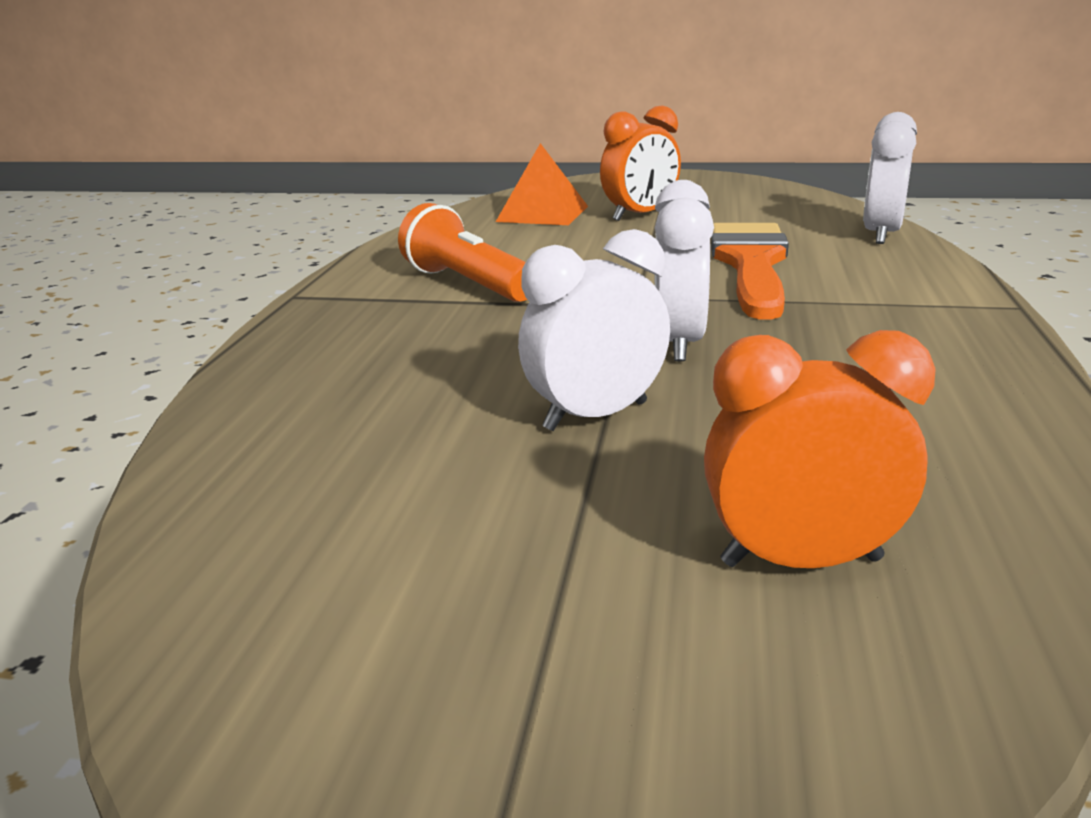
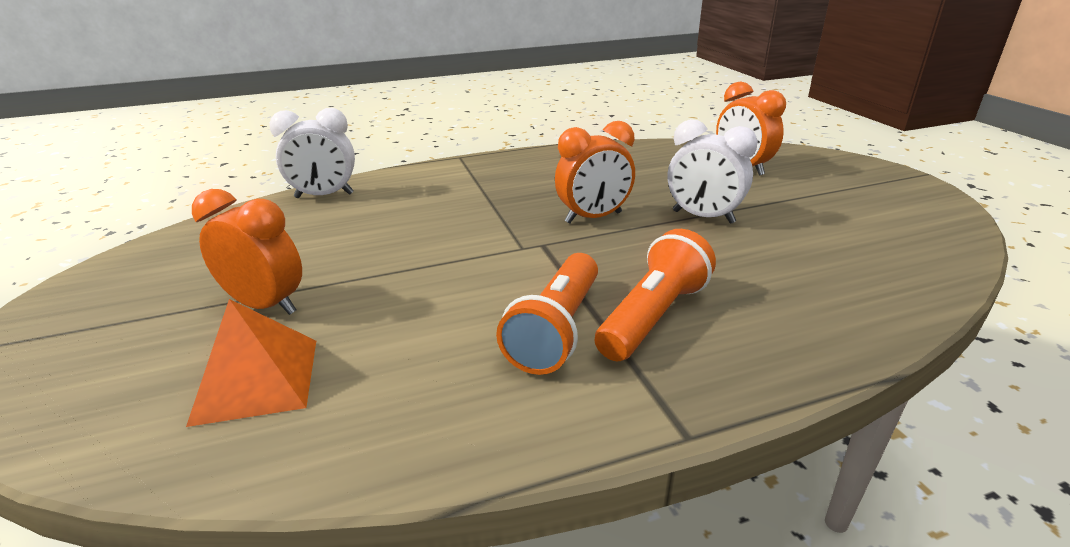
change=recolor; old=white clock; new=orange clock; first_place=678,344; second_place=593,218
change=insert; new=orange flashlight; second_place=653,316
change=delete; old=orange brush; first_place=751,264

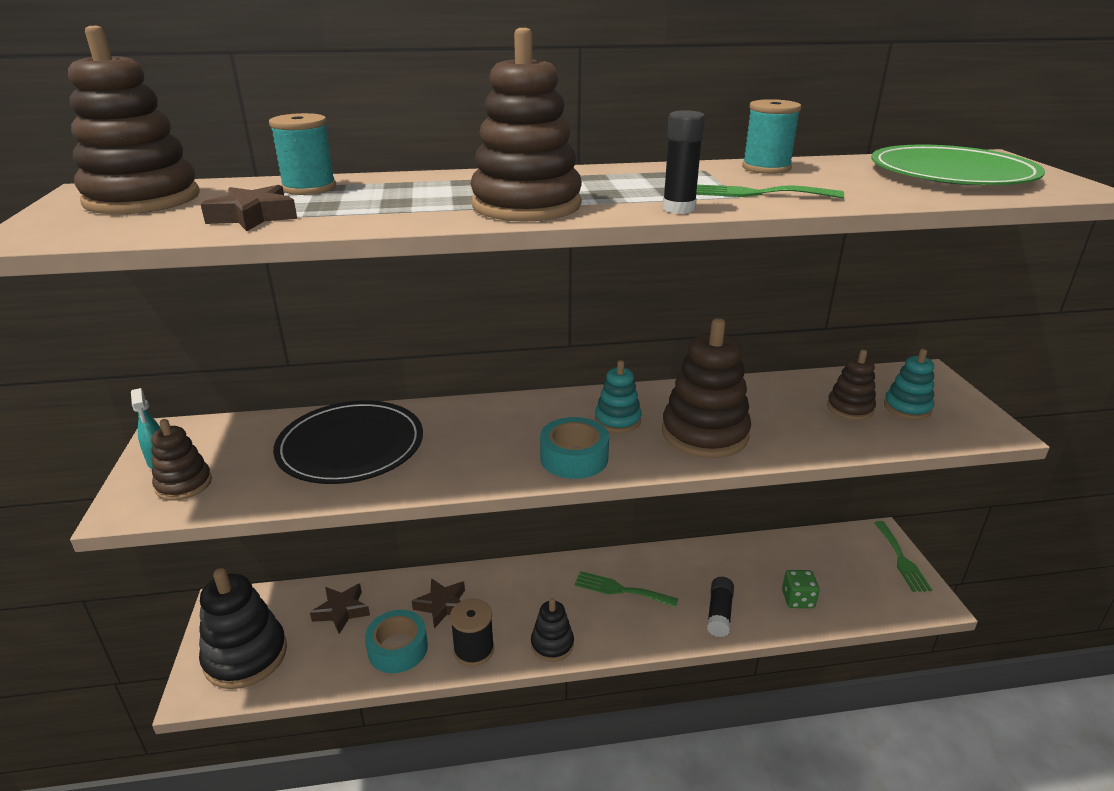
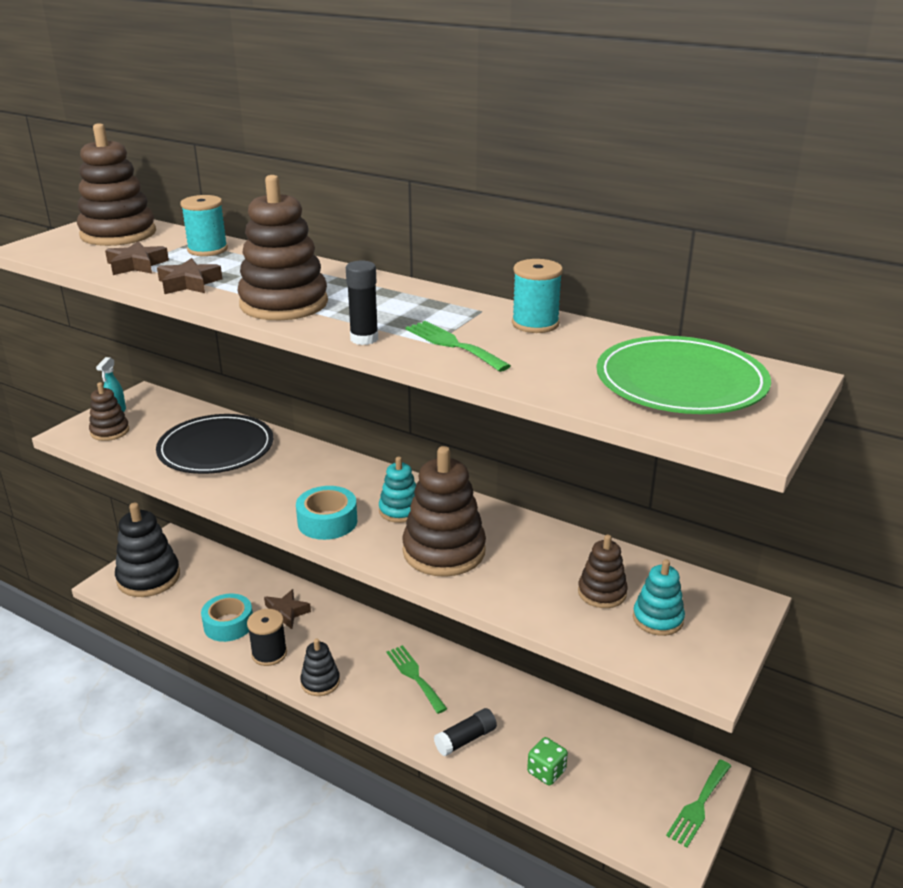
change=move; old=brown star; first_place=342,611; second_place=189,283

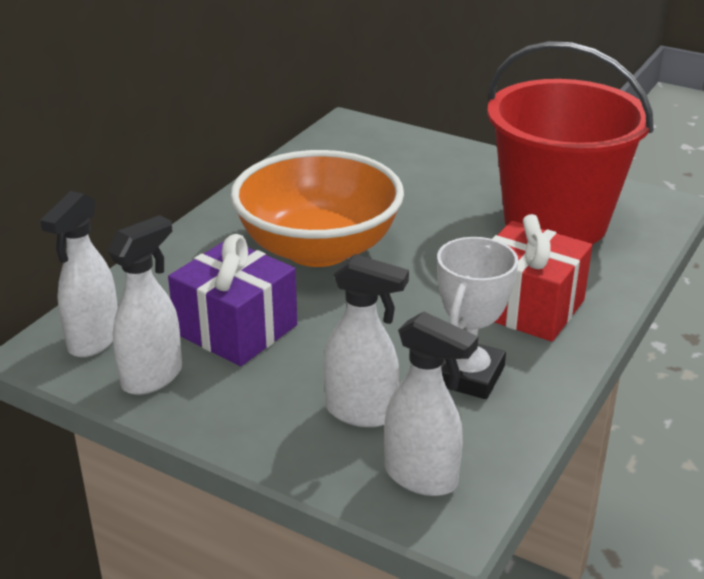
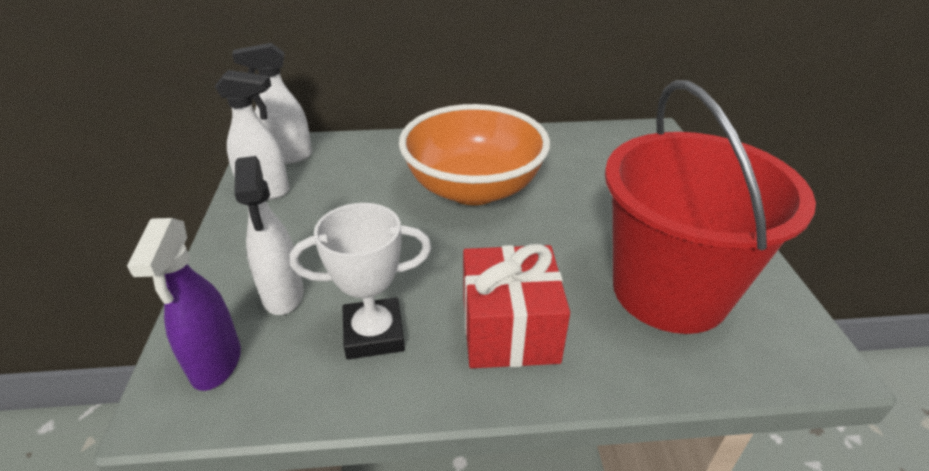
change=recolor; old=white spray bottle; new=purple spray bottle; first_place=422,477; second_place=216,364
change=delete; old=purple gift; first_place=236,329

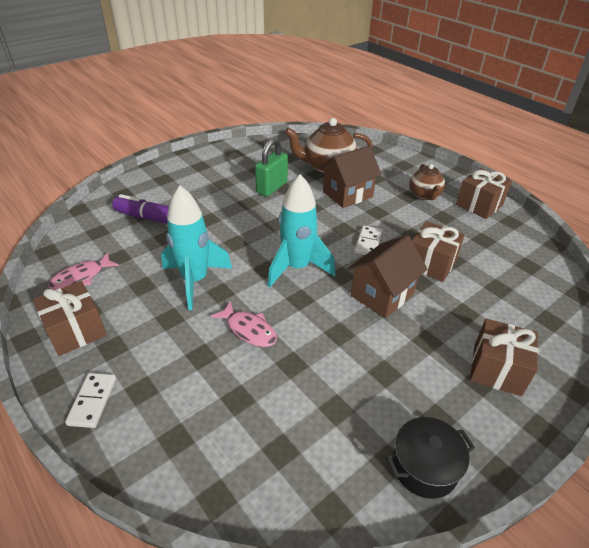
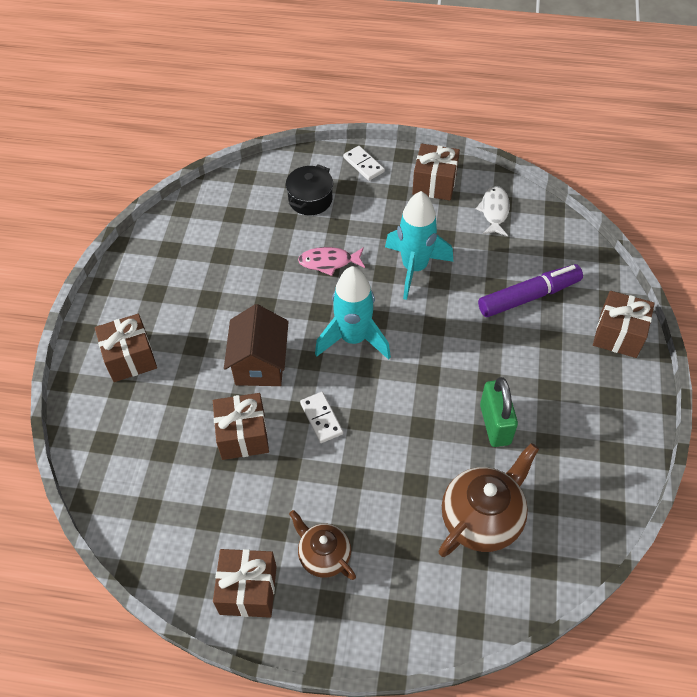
change=move; old=black pot; first_place=424,467; second_place=310,199
change=recolor; old=pink fish; new=white fish; first_place=81,277; second_place=494,211
change=insert; new=brown gift; second_place=618,334
change=delete; old=brown house; first_place=347,194

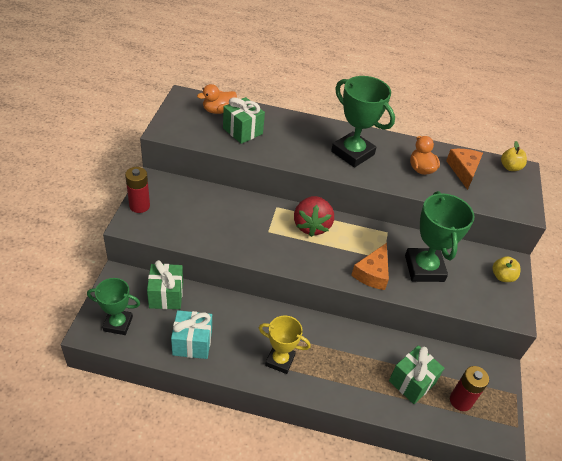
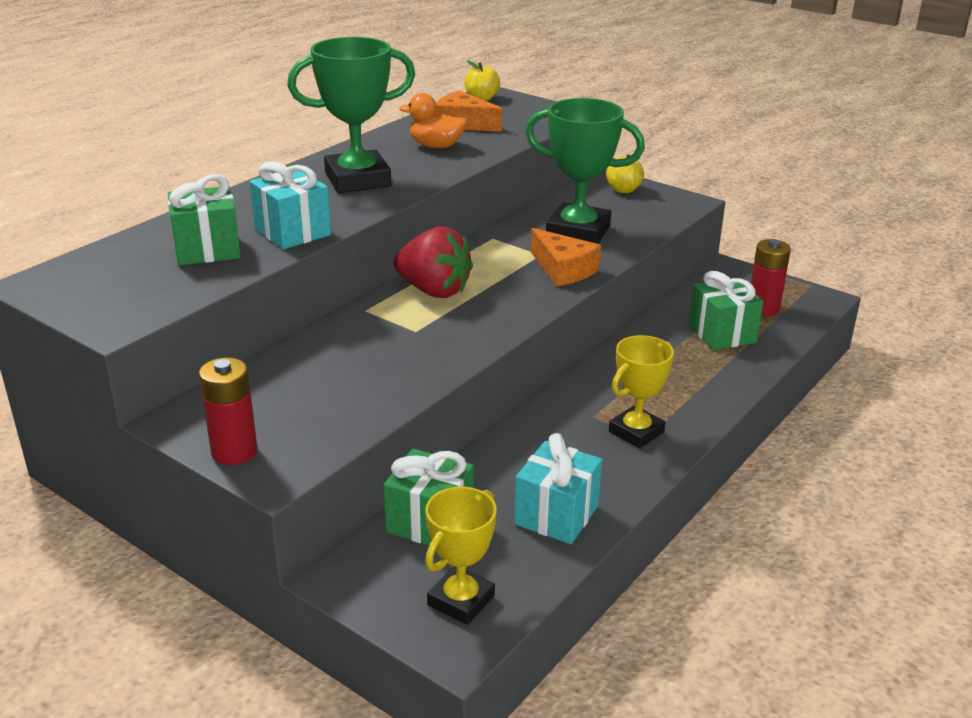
change=insert; new=turquoise gift; second_place=292,232
change=recolor; old=green trophy; new=yellow trophy; first_place=118,324; second_place=461,600
change=delete; old=orange duck; first_place=218,111

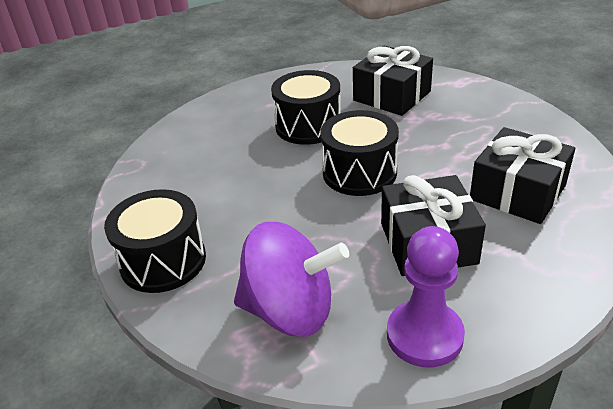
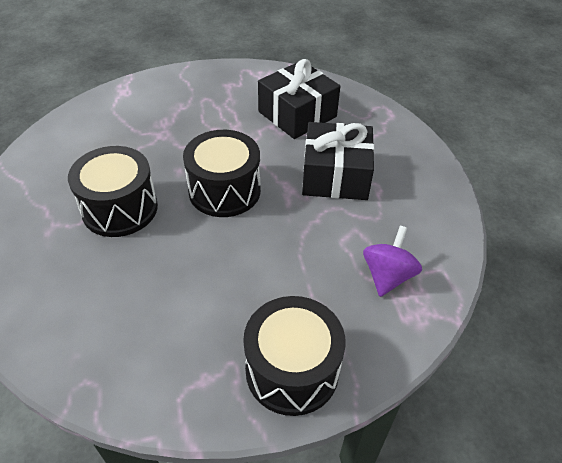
change=resize; old=purple spinning top; first_place=290,311; second_place=387,276; factor=0.59
change=delete; old=black gift; first_place=392,96
change=delete; old=purple pawn; first_place=424,335

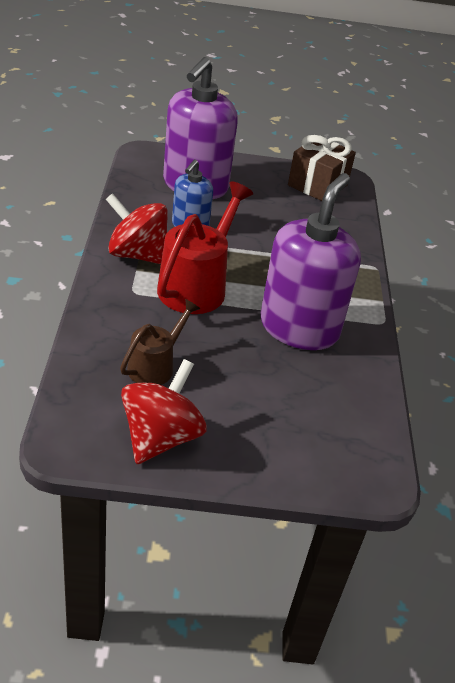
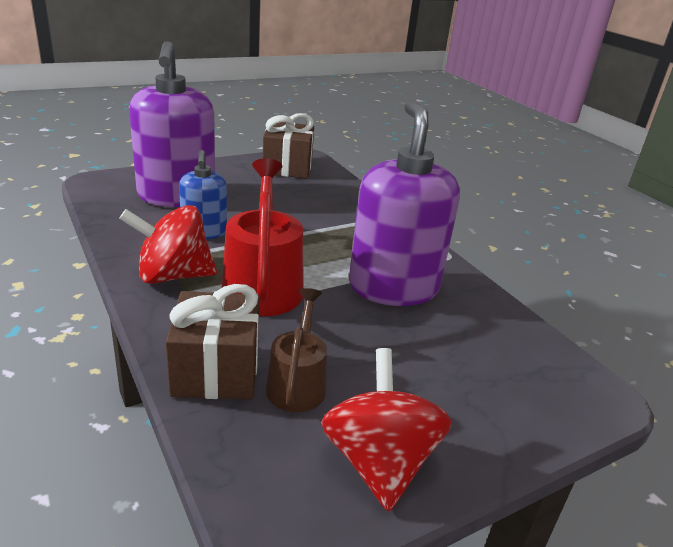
change=insert; new=brown gift; second_place=216,370

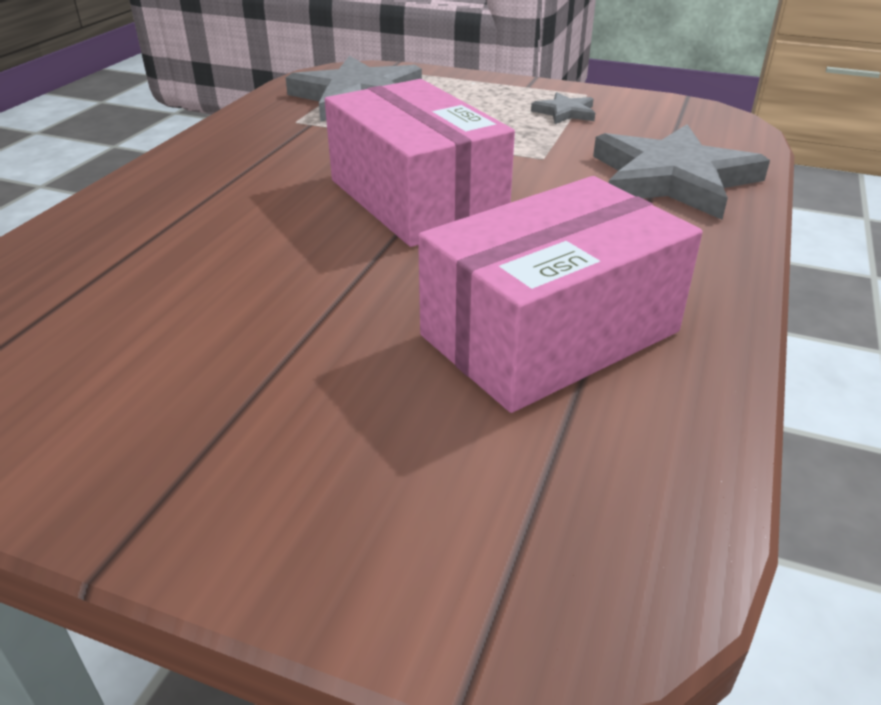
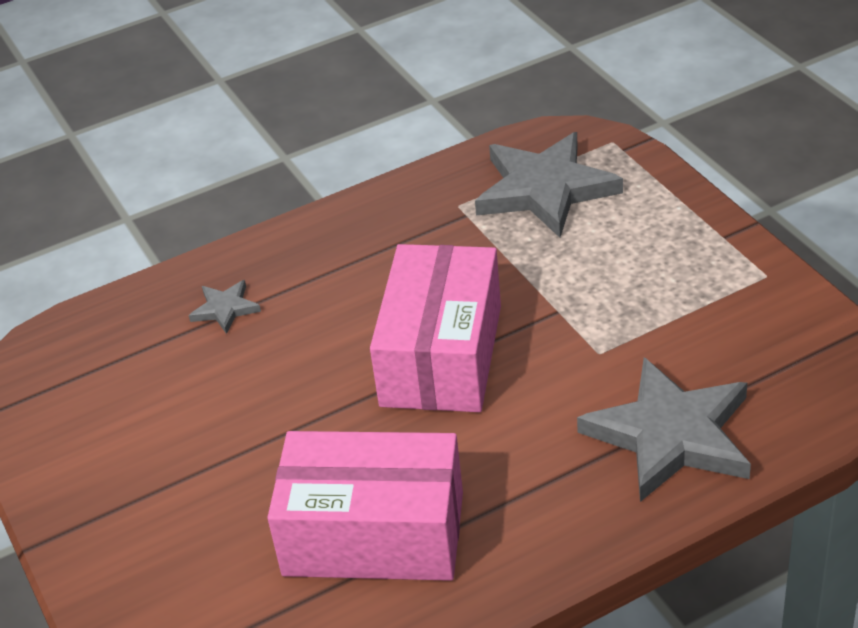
change=move; old=grey star; first_place=565,112; second_place=225,309

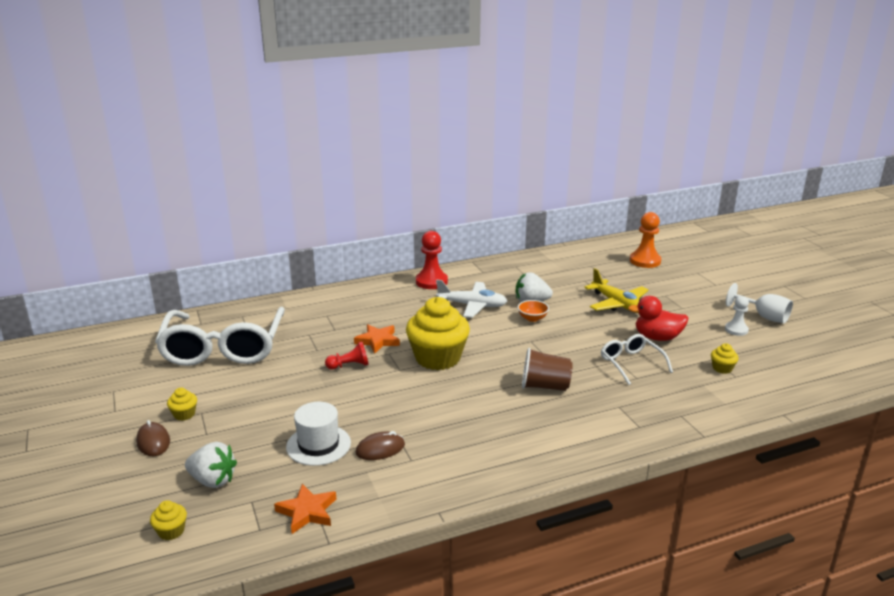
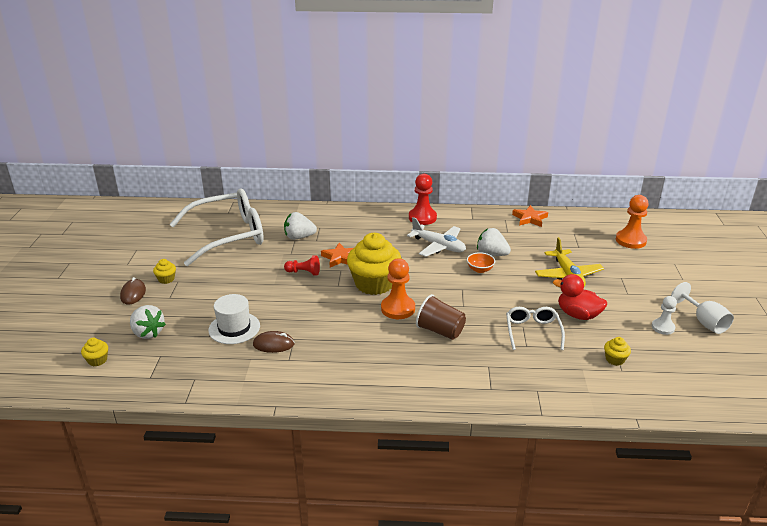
change=rotate; old=white glasses; first_place=223,348; second_place=228,236; degrees=-135
change=insert; new=white strawberry; second_place=299,237
change=insert; new=orange pawn; second_place=398,309
change=move; old=orange star; first_place=307,512; second_place=530,218

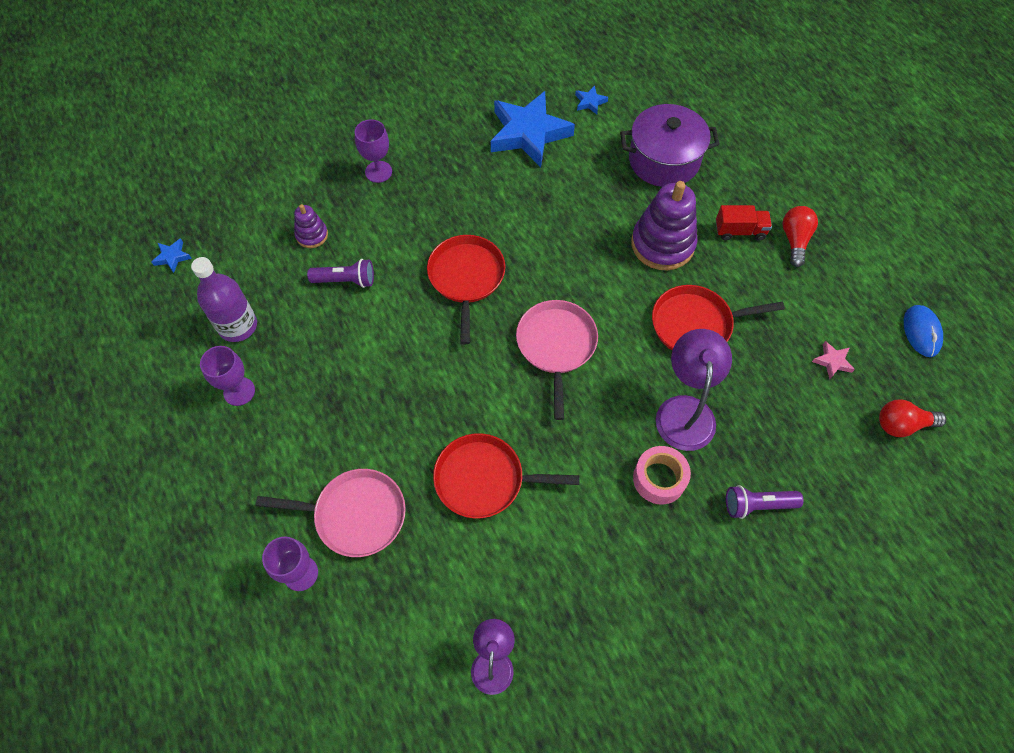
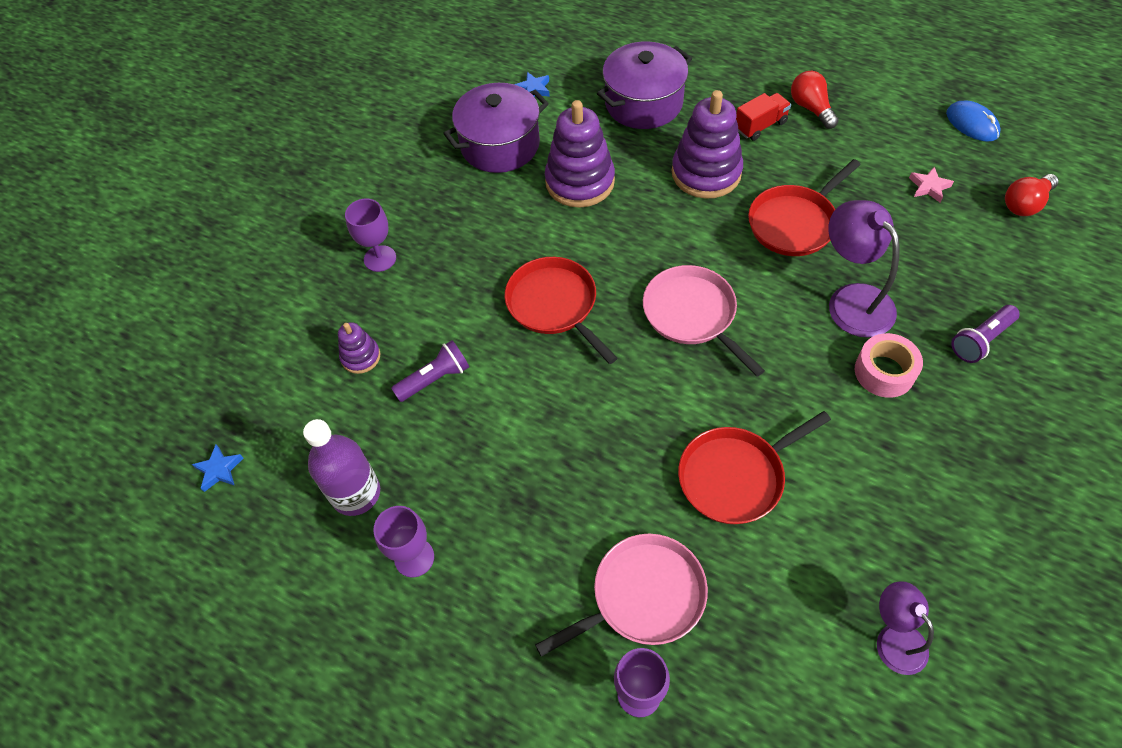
change=replace; old=blue star; new=purple pot; first_place=529,133; second_place=500,145
change=insert; new=purple stacking toy; second_place=580,182

